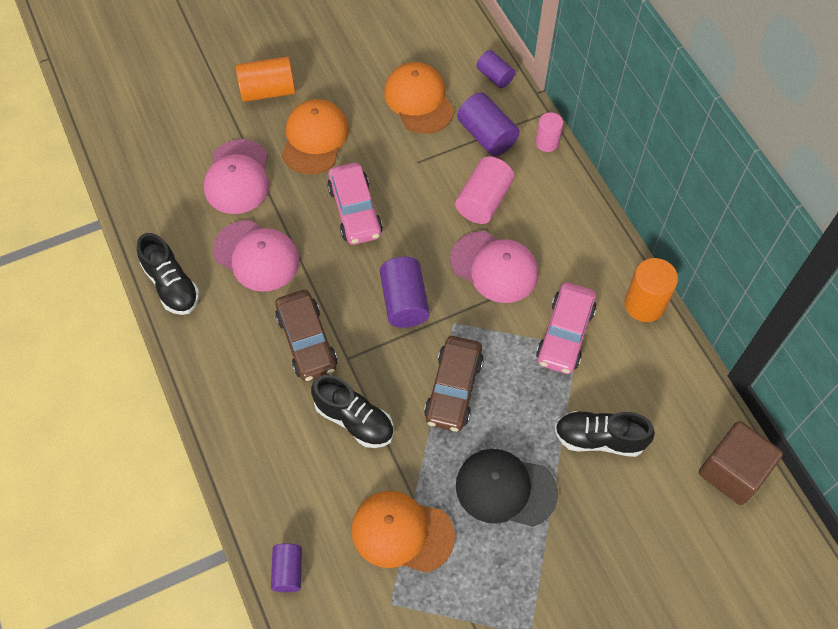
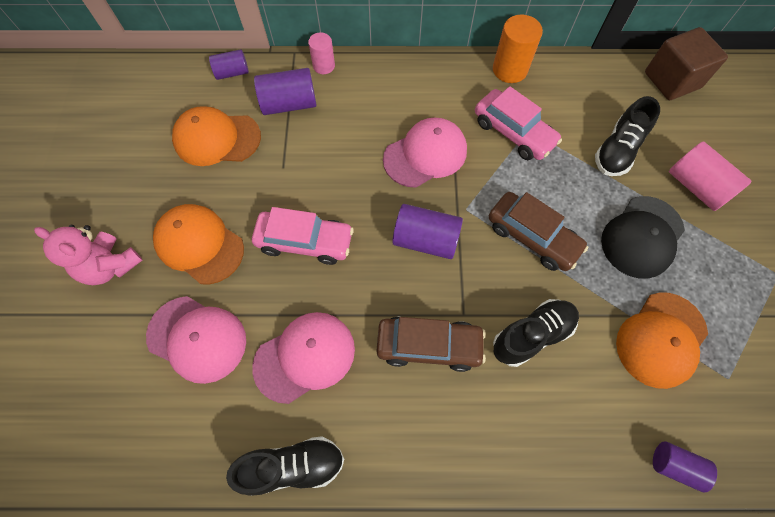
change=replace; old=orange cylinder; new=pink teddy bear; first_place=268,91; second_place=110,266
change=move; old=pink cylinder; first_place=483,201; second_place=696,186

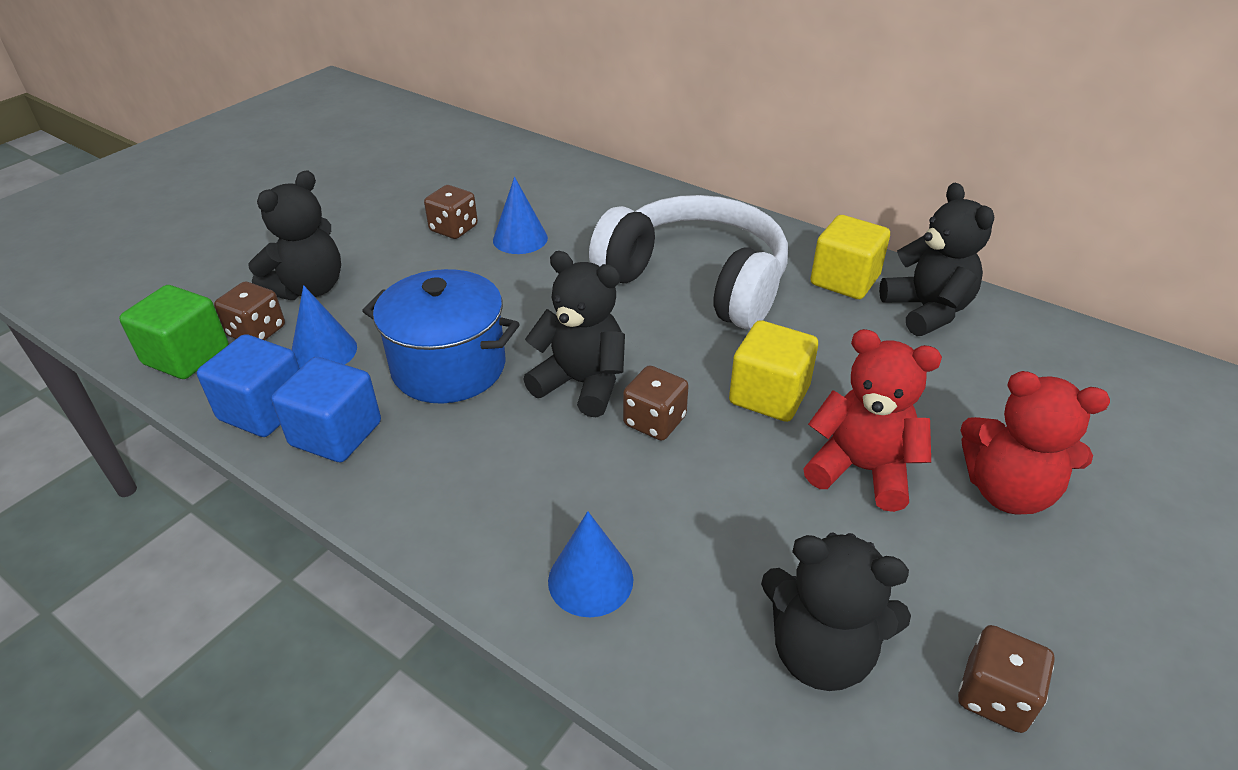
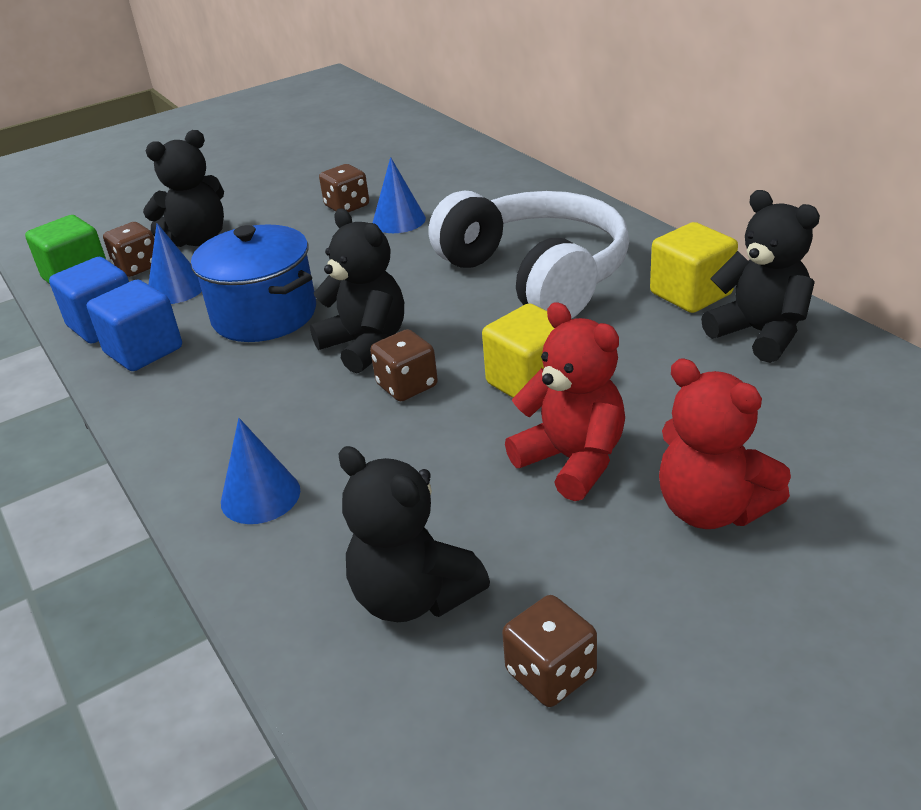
change=rotate; old=black teddy bear; first_place=927,311; second_place=760,333; degrees=-45

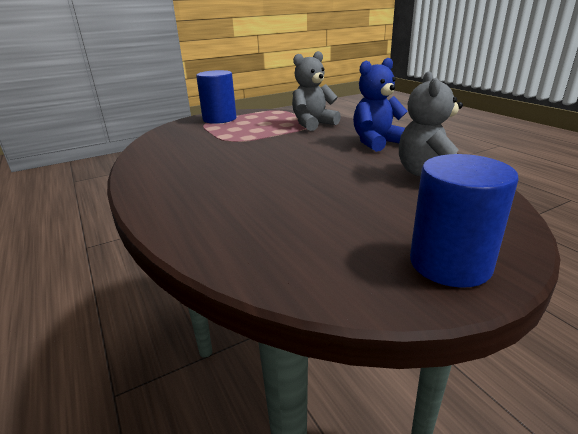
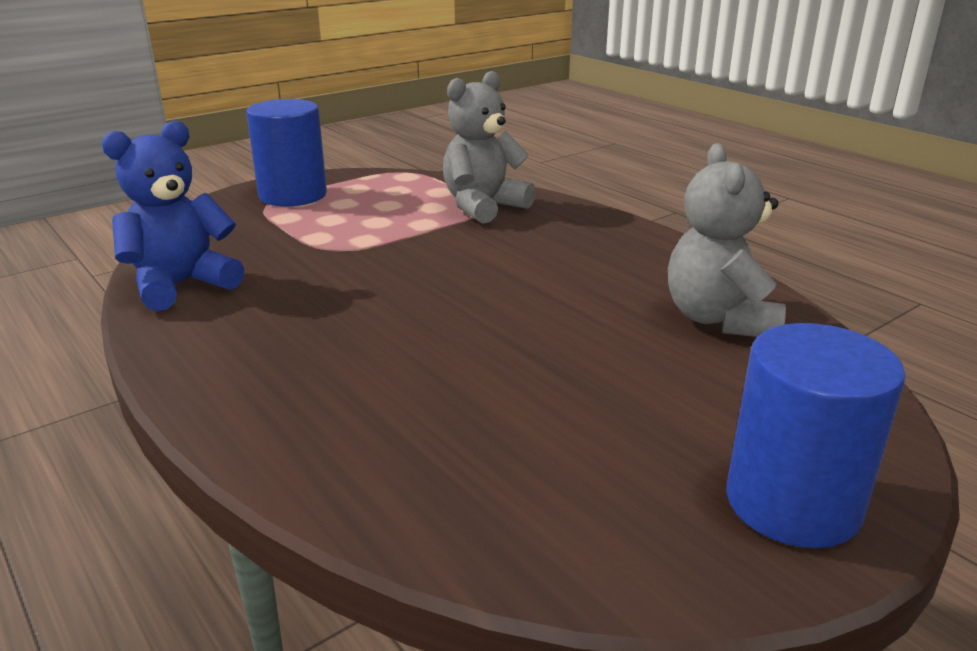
change=move; old=blue teddy bear; first_place=376,142; second_place=181,285

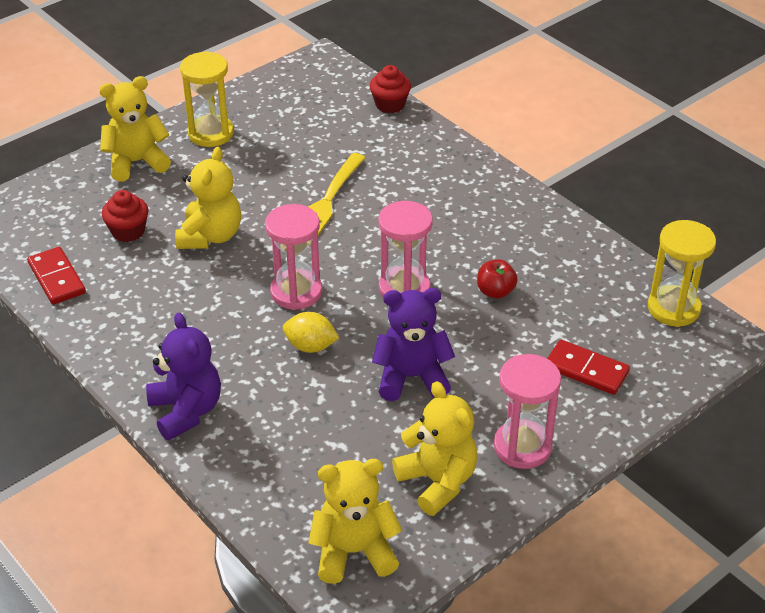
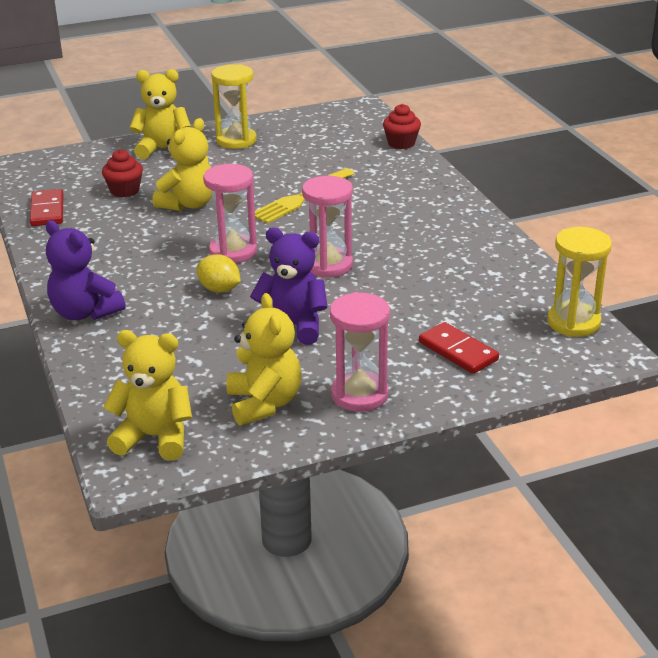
change=rotate; old=purple teddy bear; first_place=186,411; second_place=85,313; degrees=135
change=delete; old=red apple; first_place=495,292

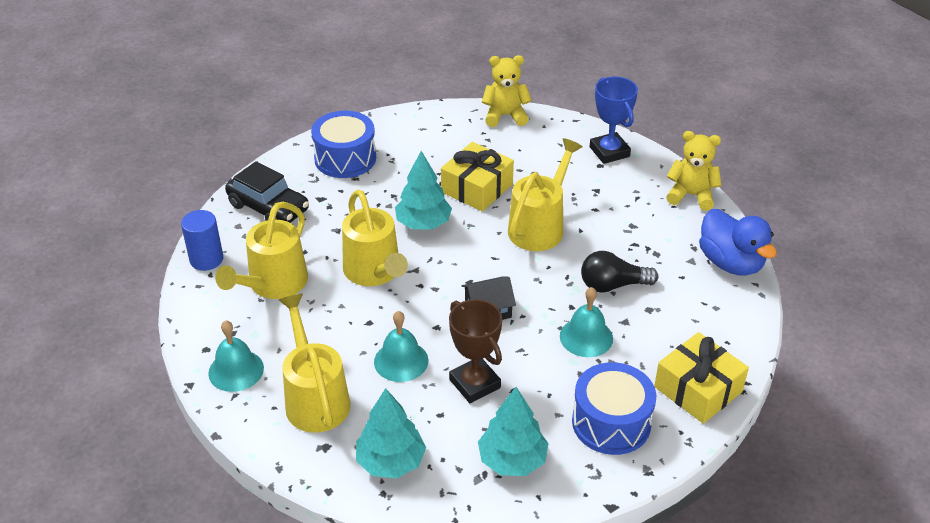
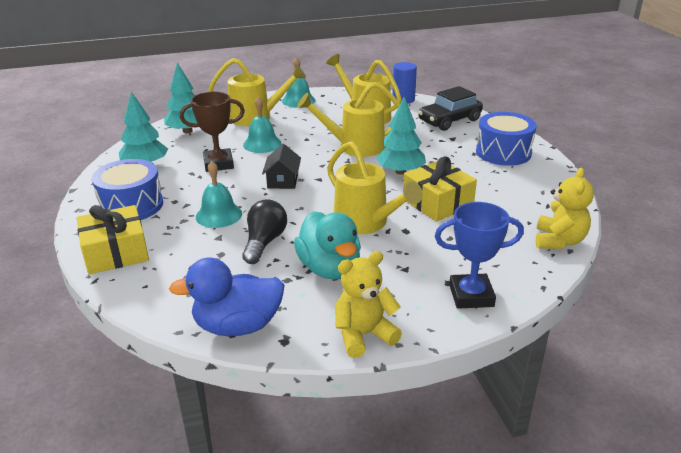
change=insert; new=turquoise duck; second_place=329,268
change=rotate; old=yellow teddy bear; first_place=691,195; second_place=364,335; degrees=-150

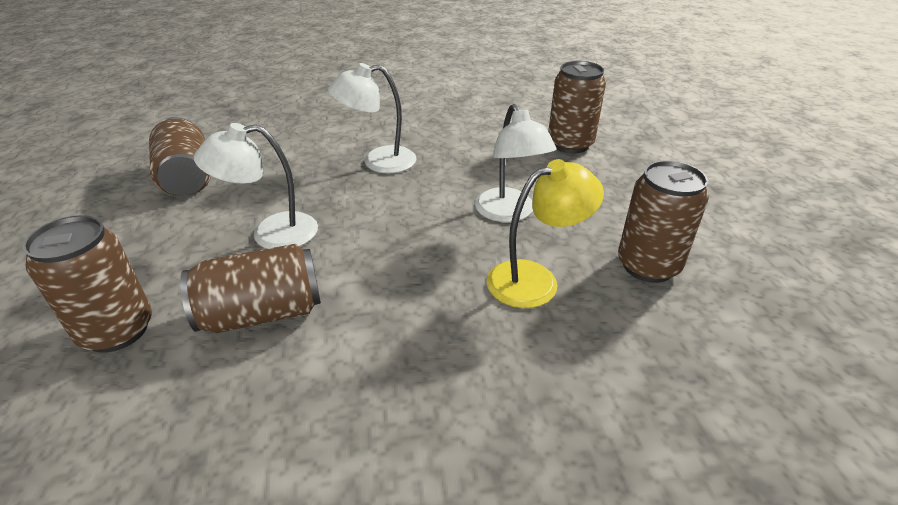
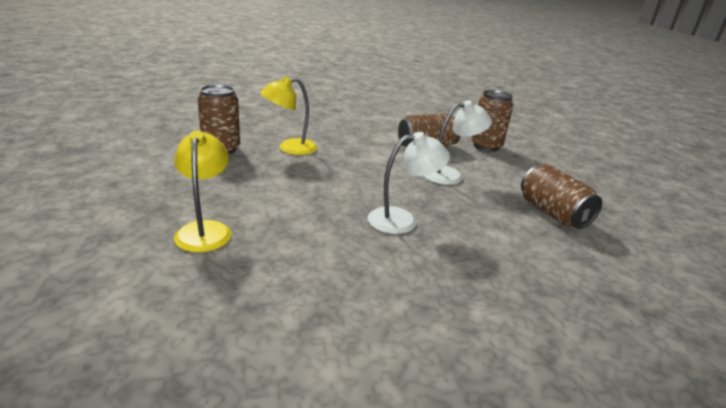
change=replace; old=brown can; new=yellow lamp; first_place=570,144; second_place=205,230
change=delete; old=white lamp; first_place=509,213

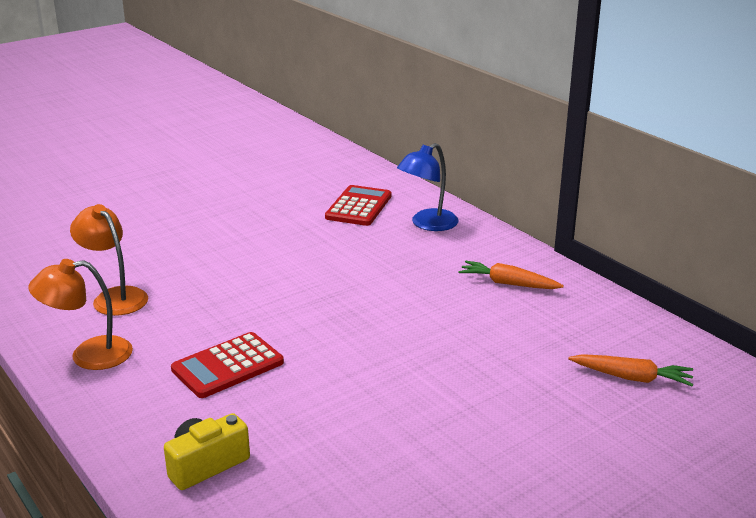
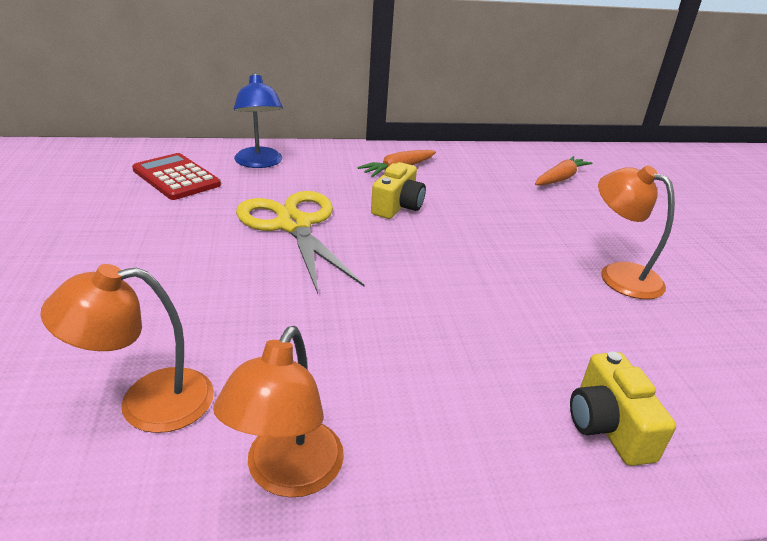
change=insert; new=yellow scissors; second_place=293,225
change=insert; new=yellow camera; second_place=397,206
change=insert; new=orange lamp; second_place=619,275
change=delete; old=red calculator; first_place=228,366

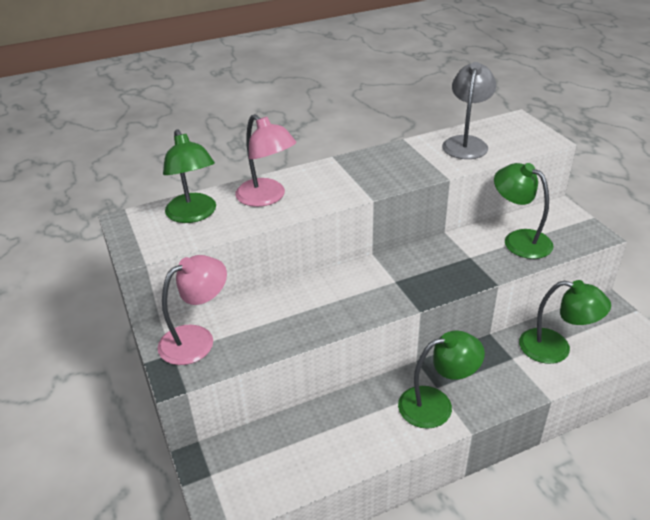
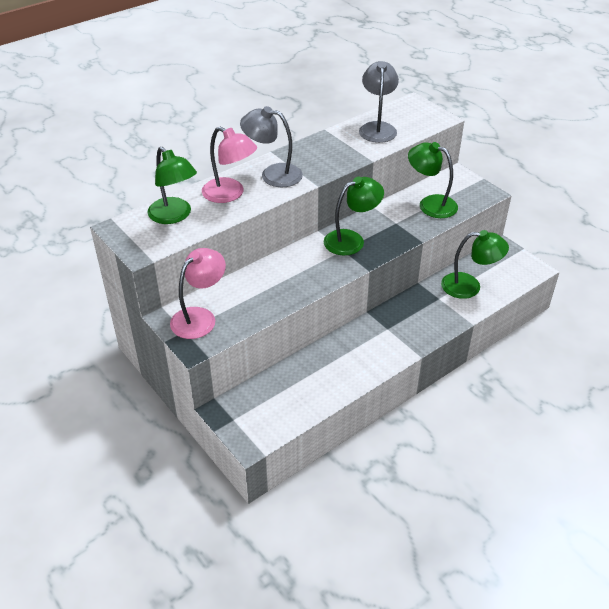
change=insert; new=grey lamp; second_place=273,174
change=move; old=green lamp; first_place=436,404; second_place=351,240

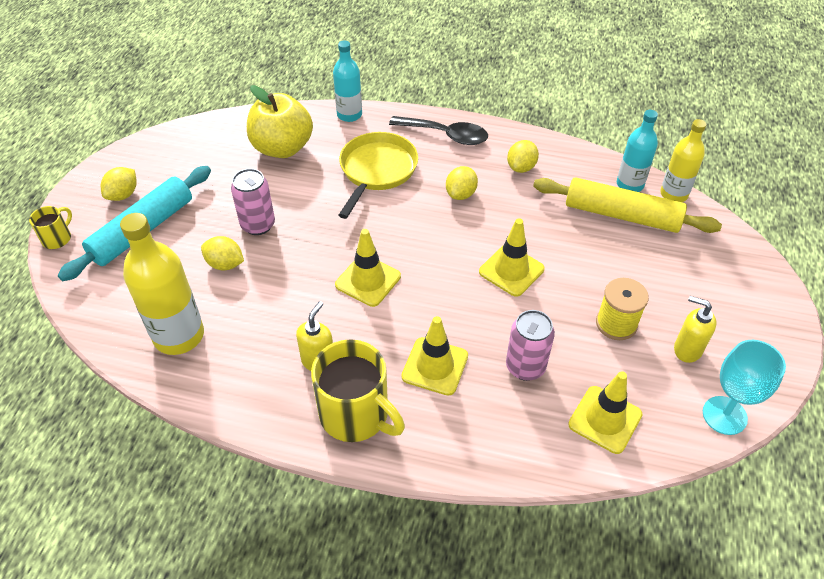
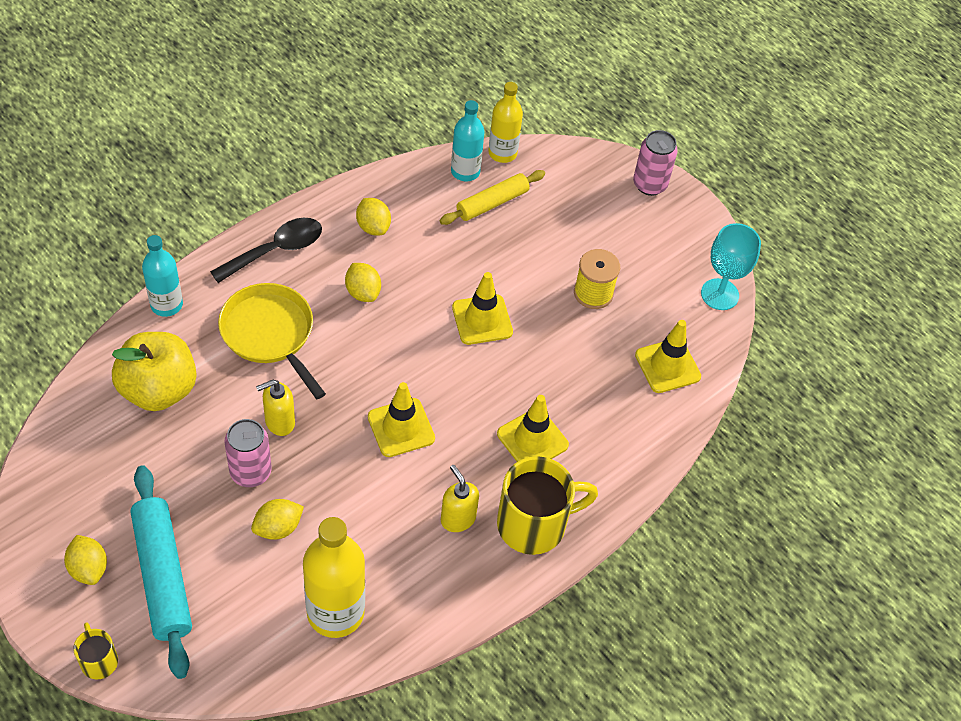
change=move; old=yellow soap dispenser; first_place=687,349; second_place=279,422
change=resize; old=yellow rolling pin; first_place=622,215; second_place=492,203; factor=0.65
change=move; old=pink can; first_place=525,367; second_place=649,184

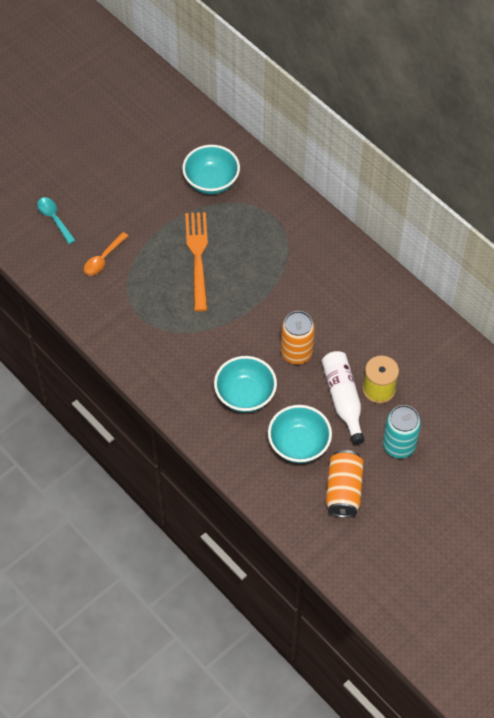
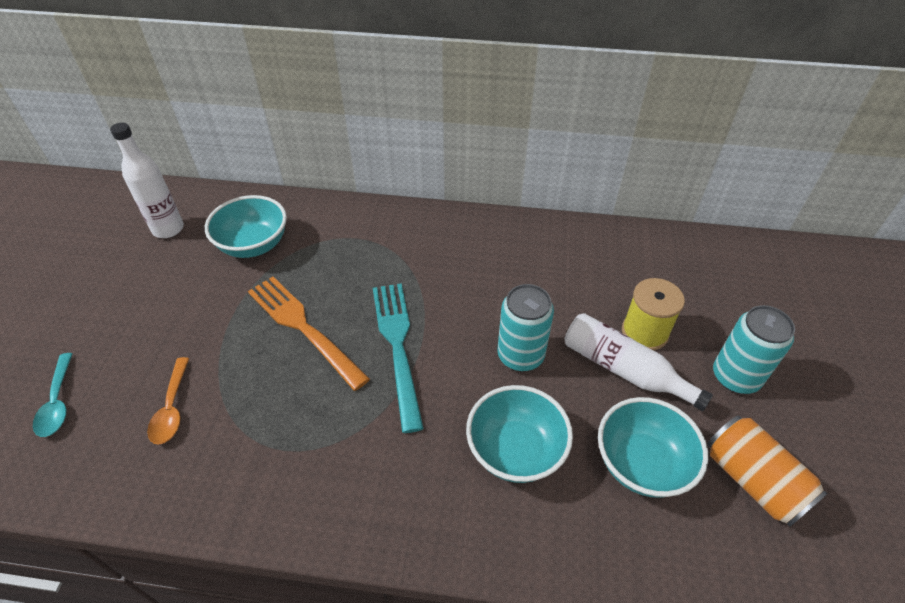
change=rotate; old=turquoise spoon; first_place=54,219; second_place=58,402; degrees=-120
change=insert; new=white bottle; second_place=168,229
change=insert; new=turquoise fork; second_place=397,346
change=recolor; old=orange can; new=turquoise can; first_place=296,353; second_place=520,355

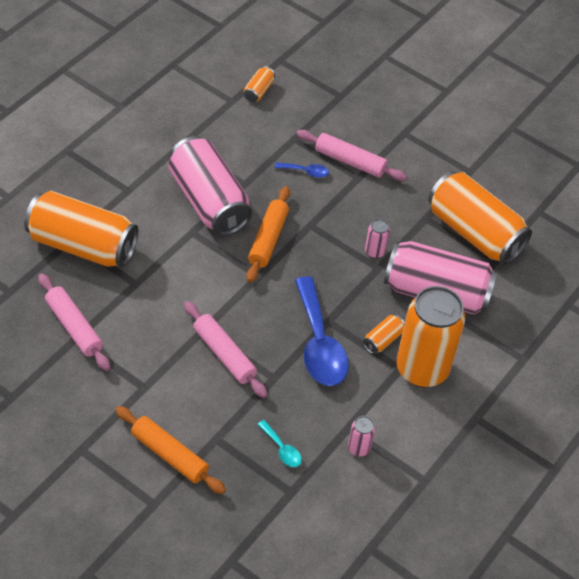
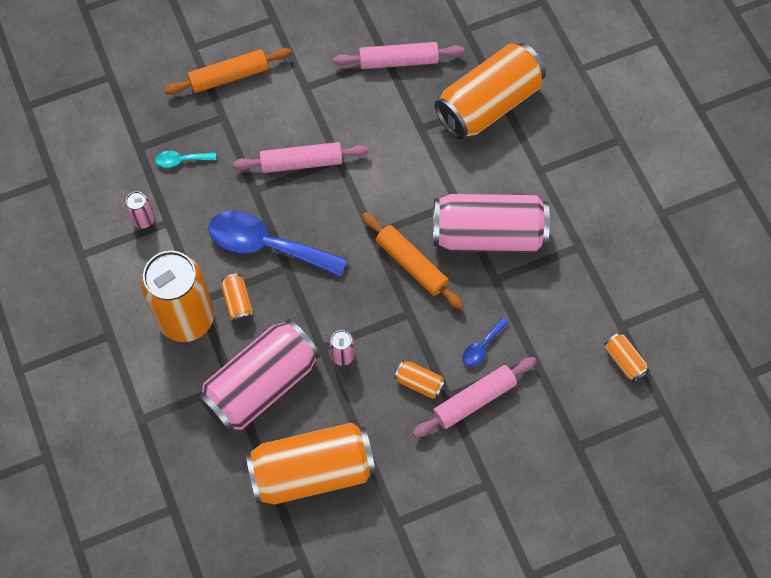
change=insert; new=orange can; second_place=419,383

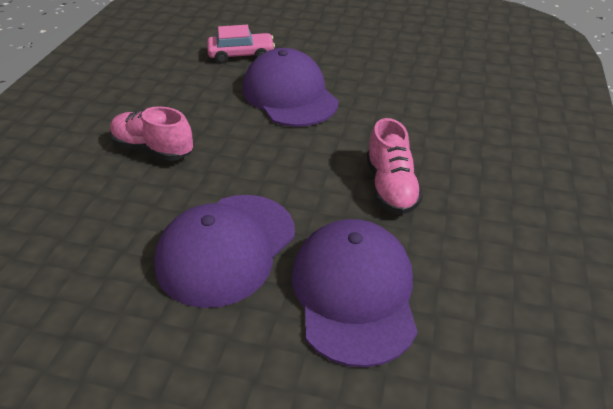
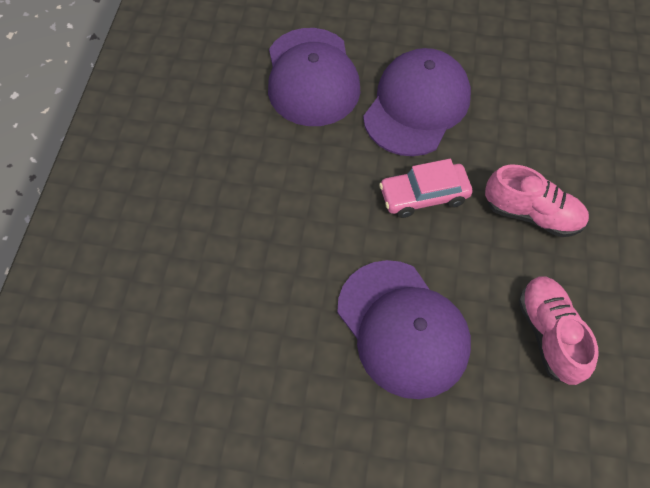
change=move; old=pink car; first_place=241,55; second_place=424,195
change=move; old=pink shoe; first_place=390,187; second_place=549,334

